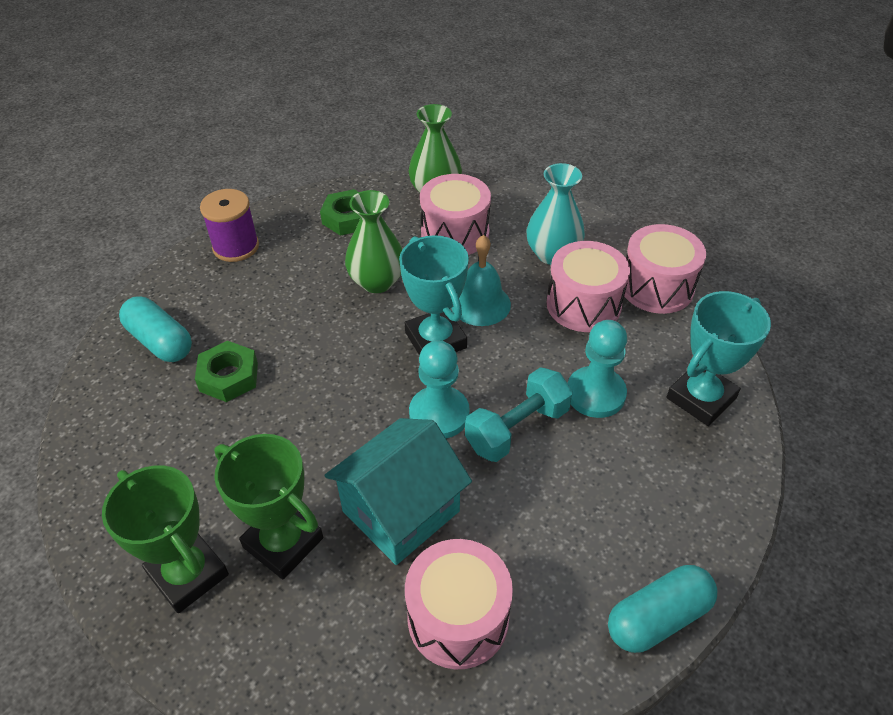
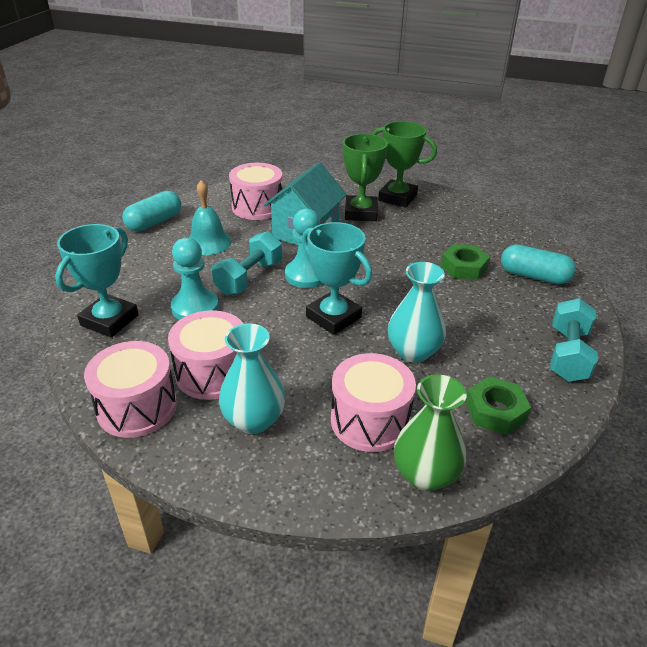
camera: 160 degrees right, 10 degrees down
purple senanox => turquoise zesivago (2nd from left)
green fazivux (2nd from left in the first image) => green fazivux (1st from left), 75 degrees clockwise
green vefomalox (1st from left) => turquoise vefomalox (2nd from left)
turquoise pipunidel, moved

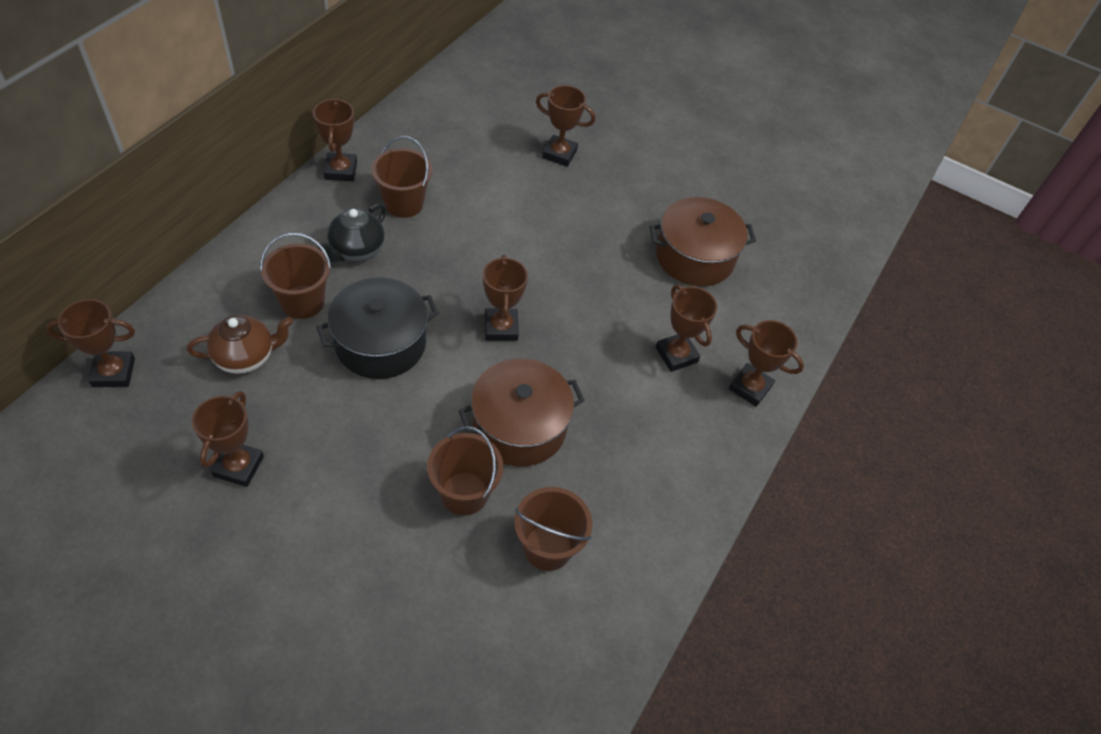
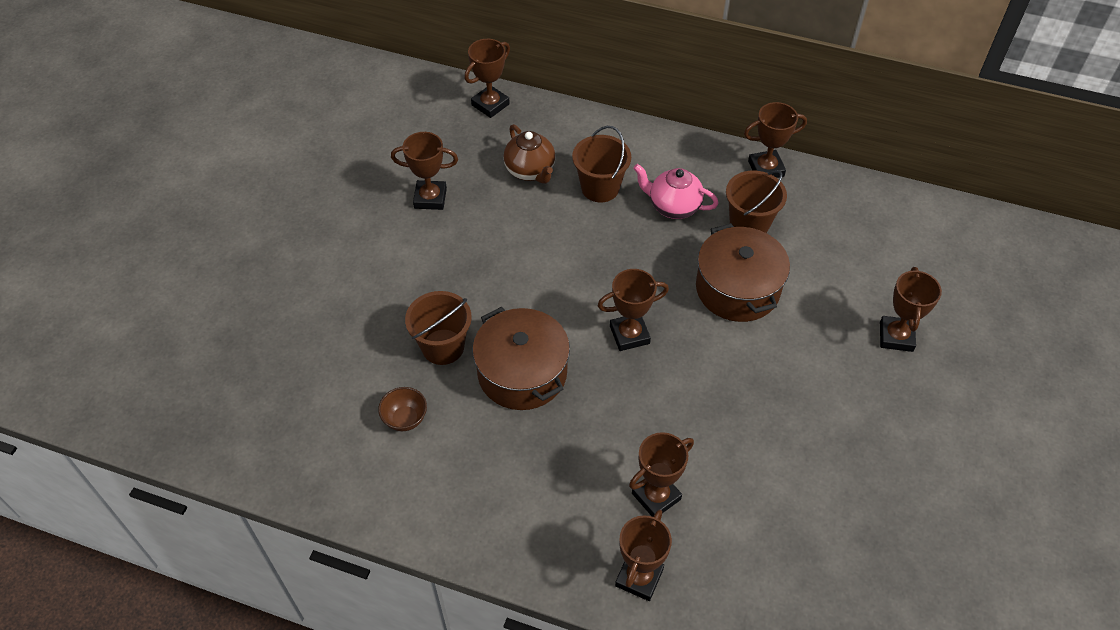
camera: 85 degrees right, 0 degrees up
brown fazivux (1st from left in the first image) => brown fazivux (2nd from left), 60 degrees clockwise
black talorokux => nothing
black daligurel => pink daligurel
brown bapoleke (4th from left) => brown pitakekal
brown talorokux (2nd from left), moved

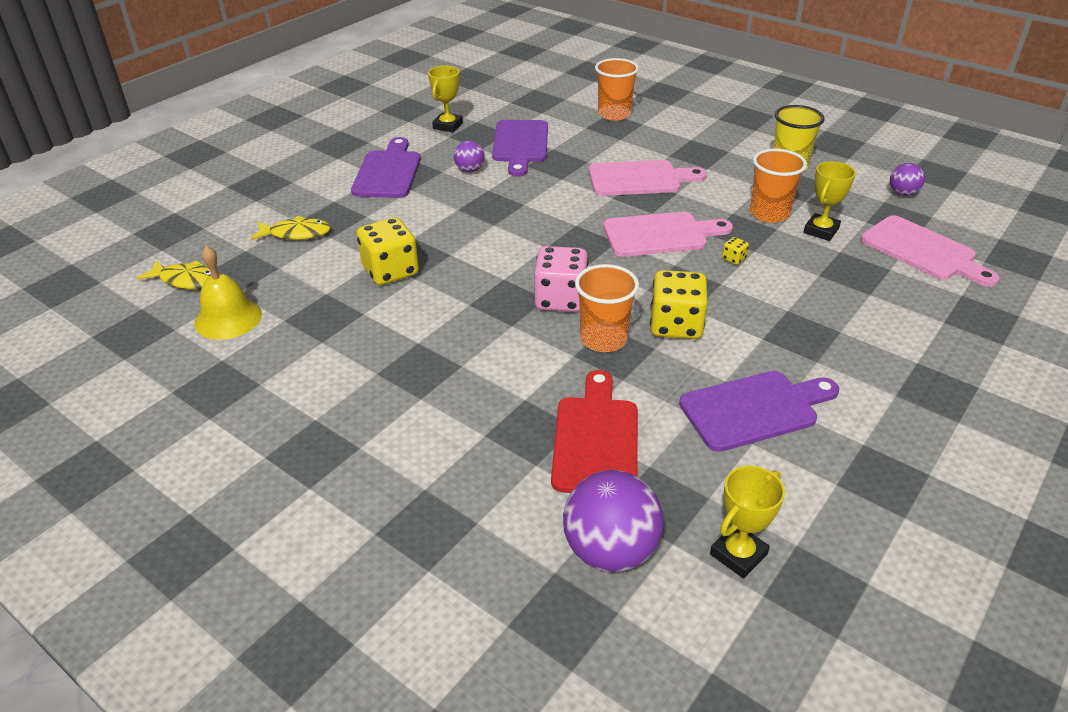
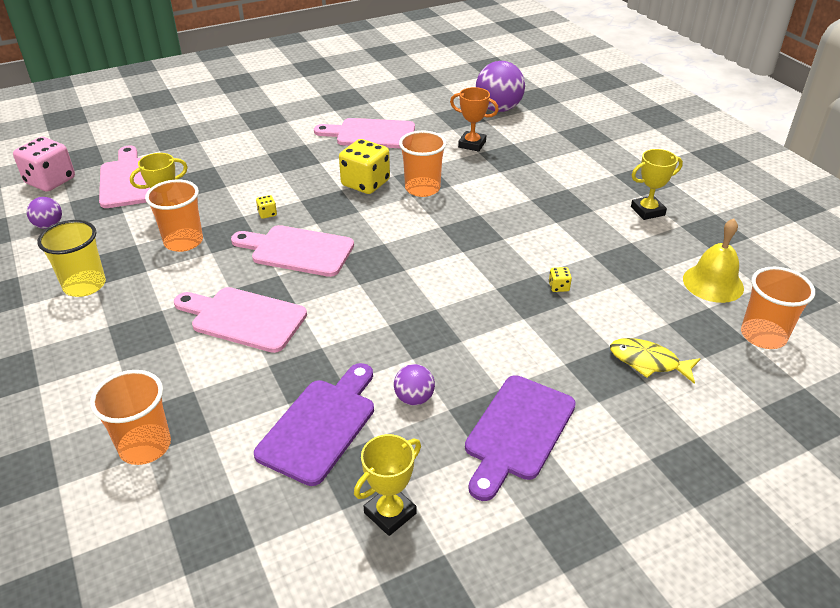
camera: 155 degrees left, 0 degrees up
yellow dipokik (1st from left) => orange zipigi (4th from left)
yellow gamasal (1st from left in the first image) => yellow gamasal (3rd from left), x0.41
pink gamasal, moved
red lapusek => orange fazivux
purple lapusek (3rd from left) => pink lapusek (4th from left)
yellow fazivux (2nd from left in the first image) => yellow fazivux (3rd from left), moved

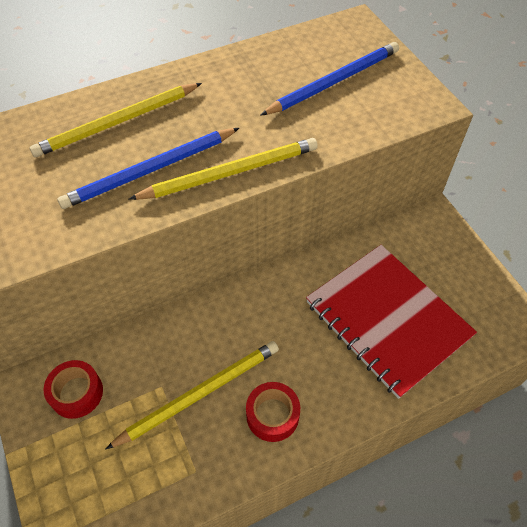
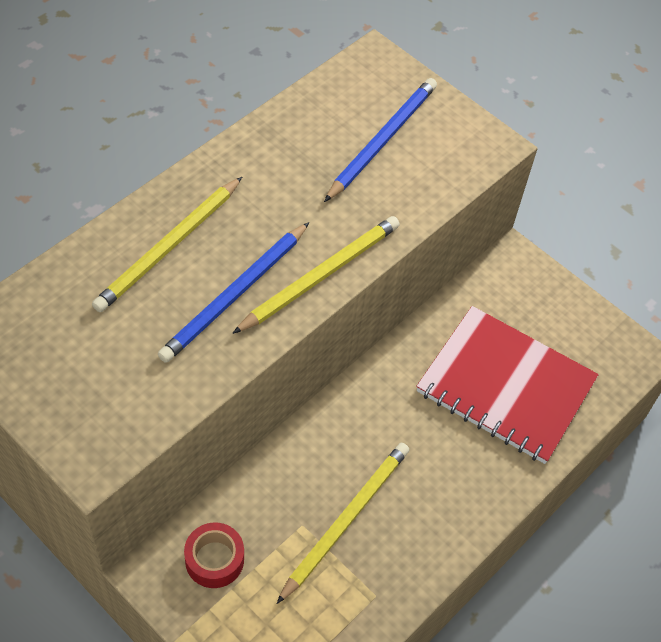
camera: 25 degrees left, 0 degrees up
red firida (2nd from left) => nothing

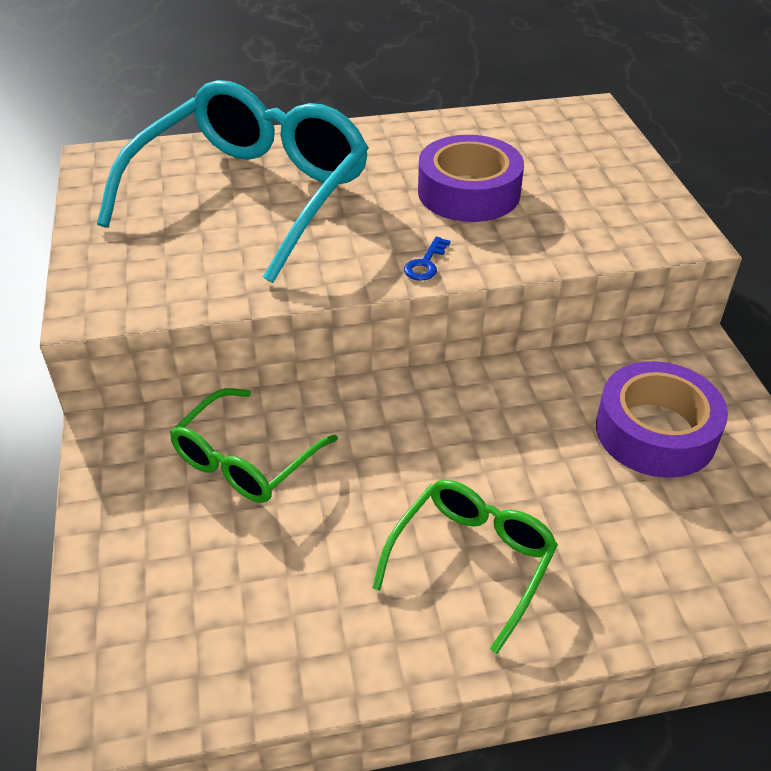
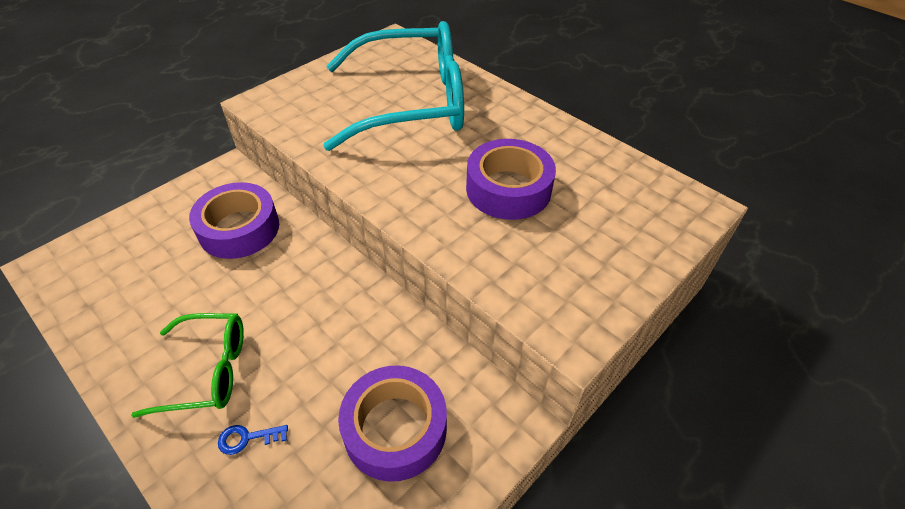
camera: 55 degrees right, 5 degrees up
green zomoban (1st from left) => purple firida (1st from left)
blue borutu, moved

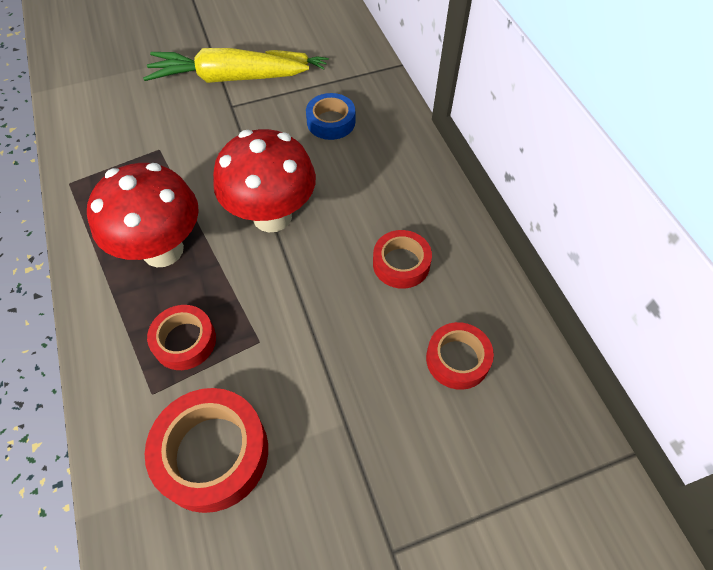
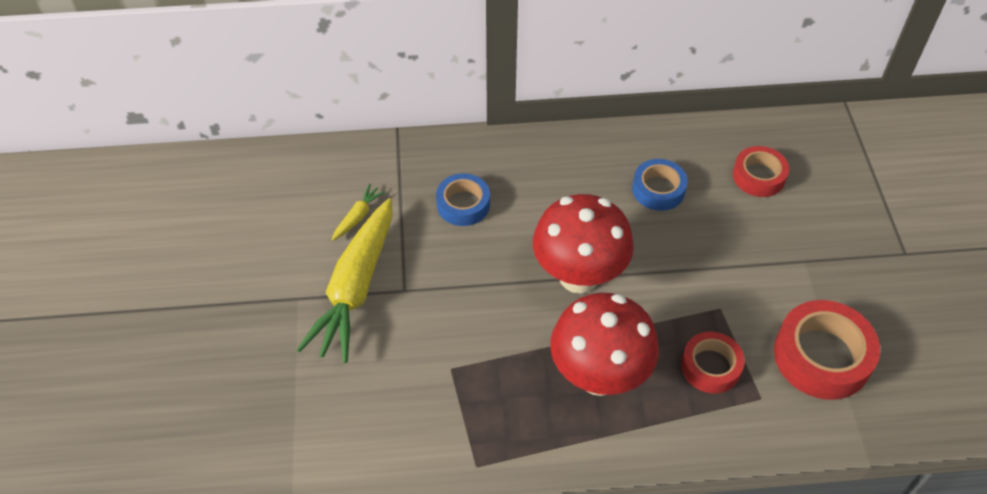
camera: 75 degrees left, 5 degrees down
red firida (3rd from left) => blue firida (2nd from left)

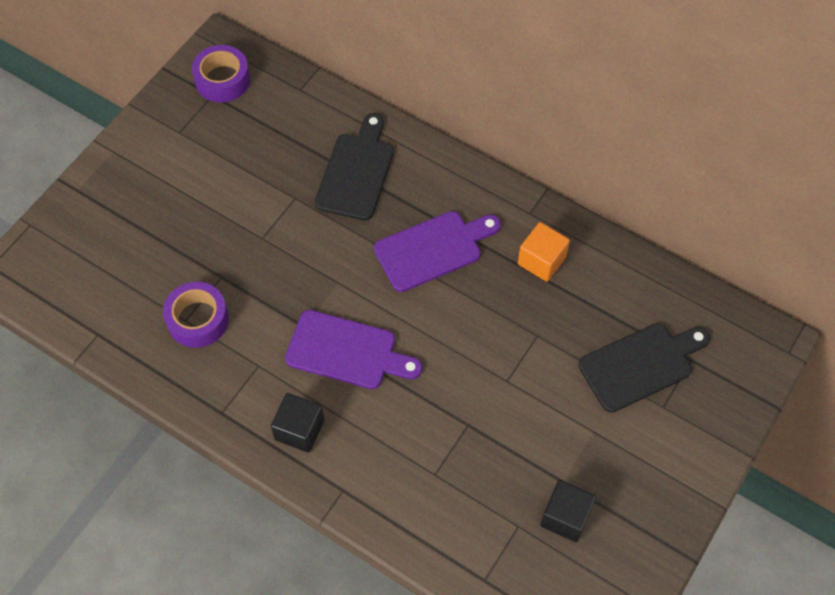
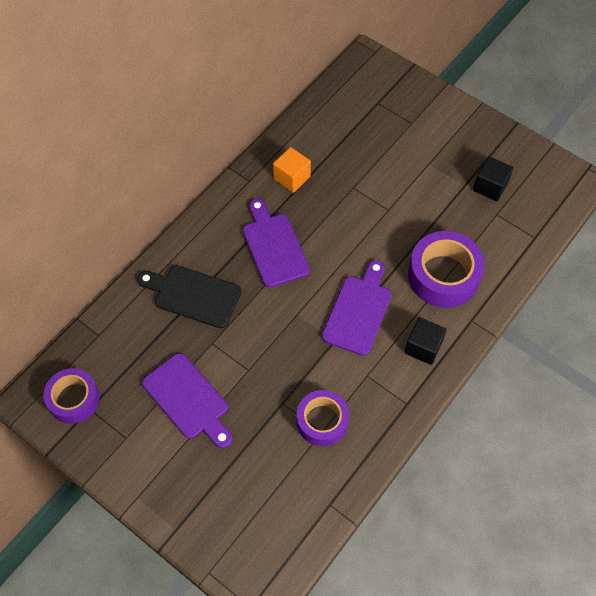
camera: 85 degrees left, 0 degrees up
black lapusek (2nd from left) => nothing
nothing => purple lapusek (1st from left)
nothing => purple firida (3rd from left)

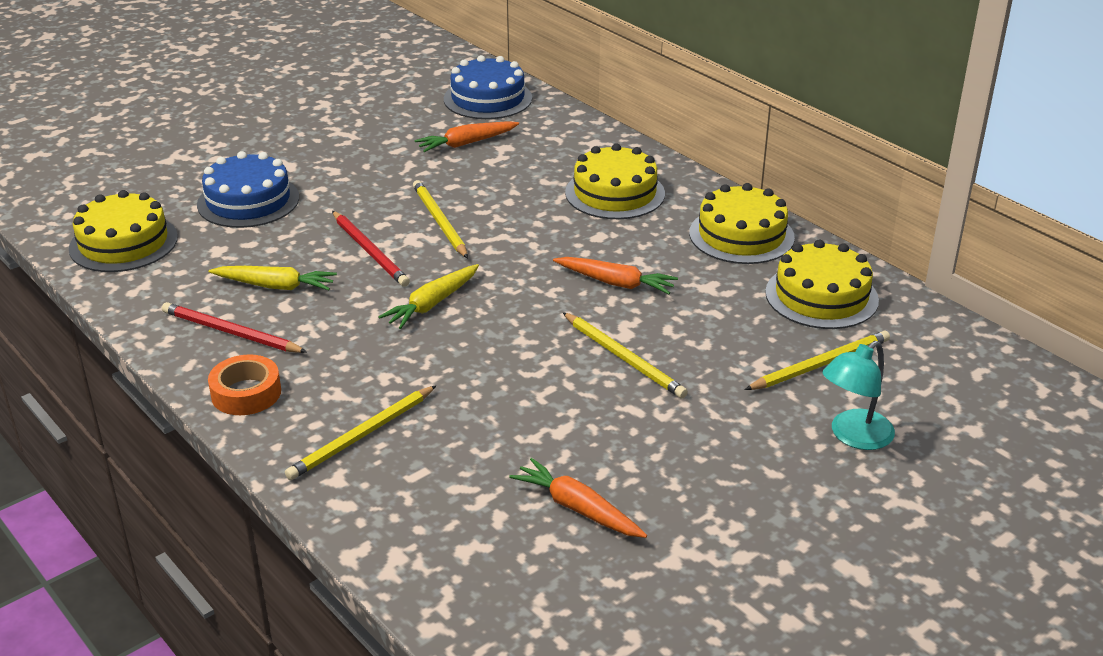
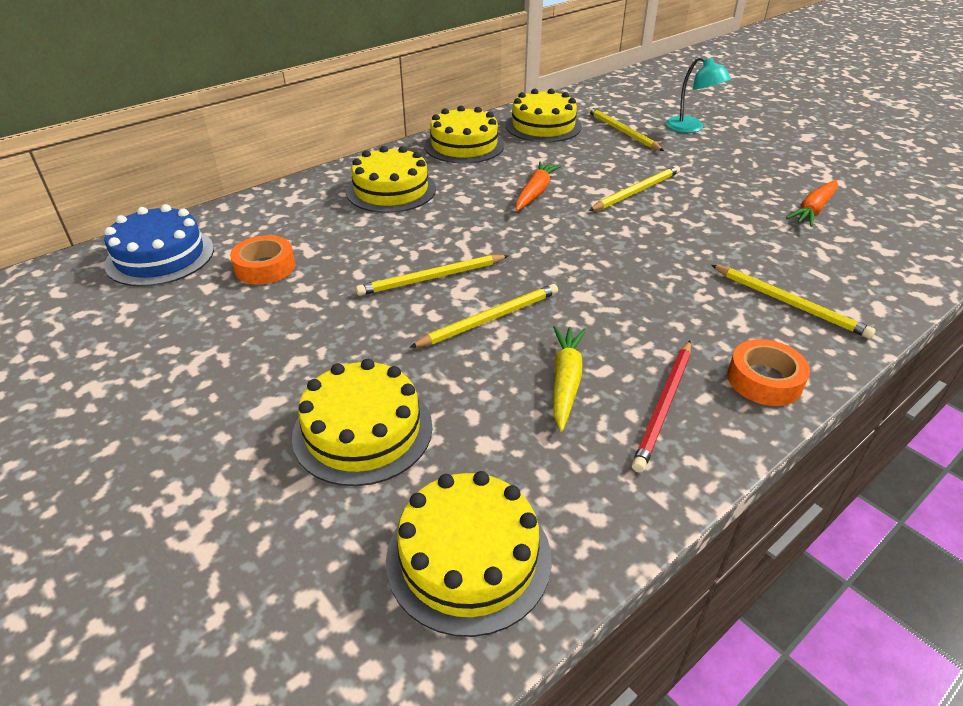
camera: 90 degrees left, 5 degrees up
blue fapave (1st from left) => yellow fapave (1st from left)
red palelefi (2nd from left) => yellow palelefi (2nd from left)
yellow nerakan (2nd from left) => nothing
orange nerakan (1st from left) => orange firida (1st from left)

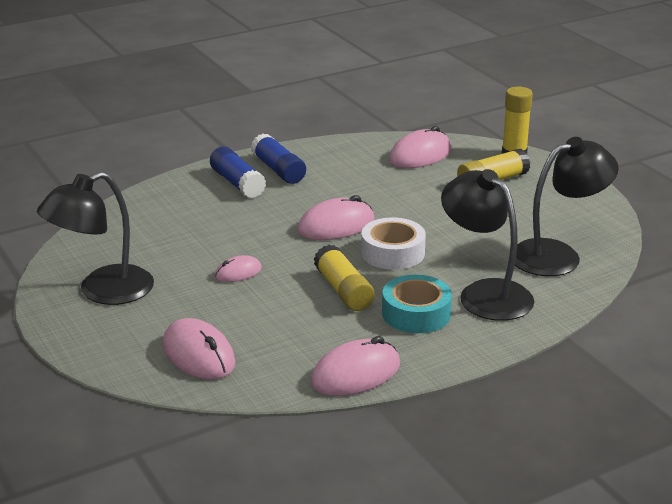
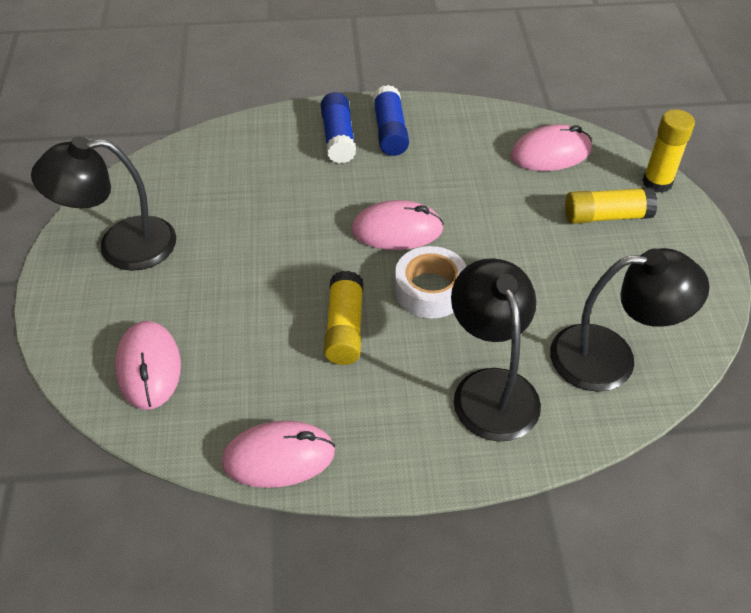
camera: 25 degrees right, 20 degrees up
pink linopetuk (2nd from left) => nothing
turquoise firida => nothing

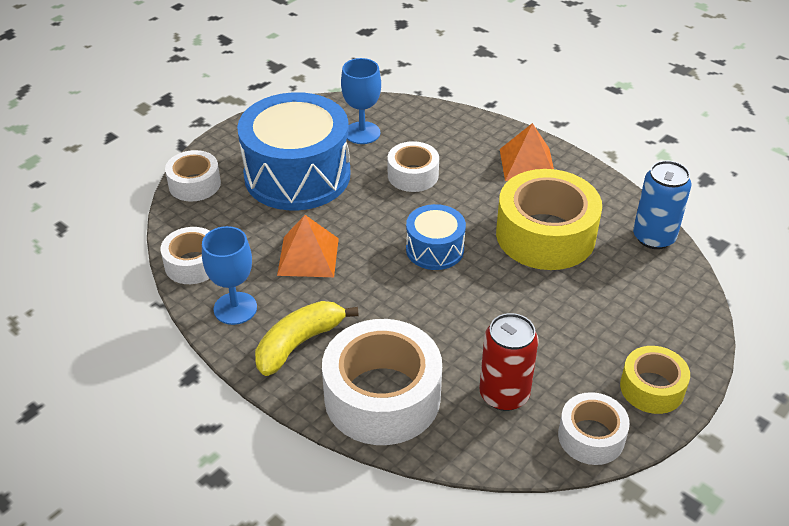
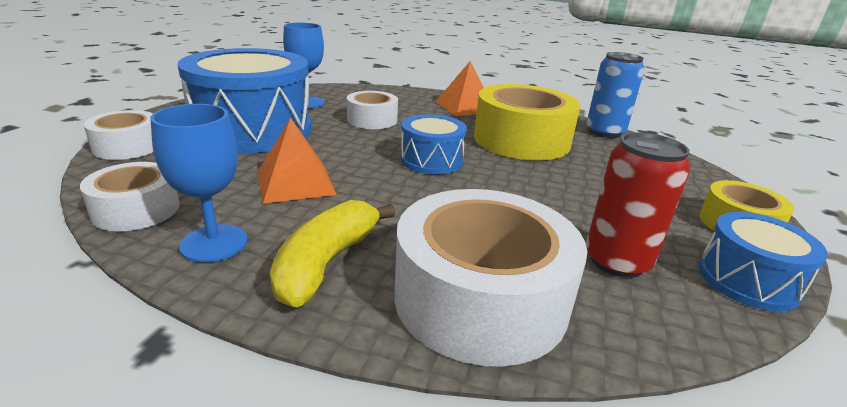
camera: 25 degrees left, 15 degrees down
white firida (5th from left) => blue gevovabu (3rd from left)

